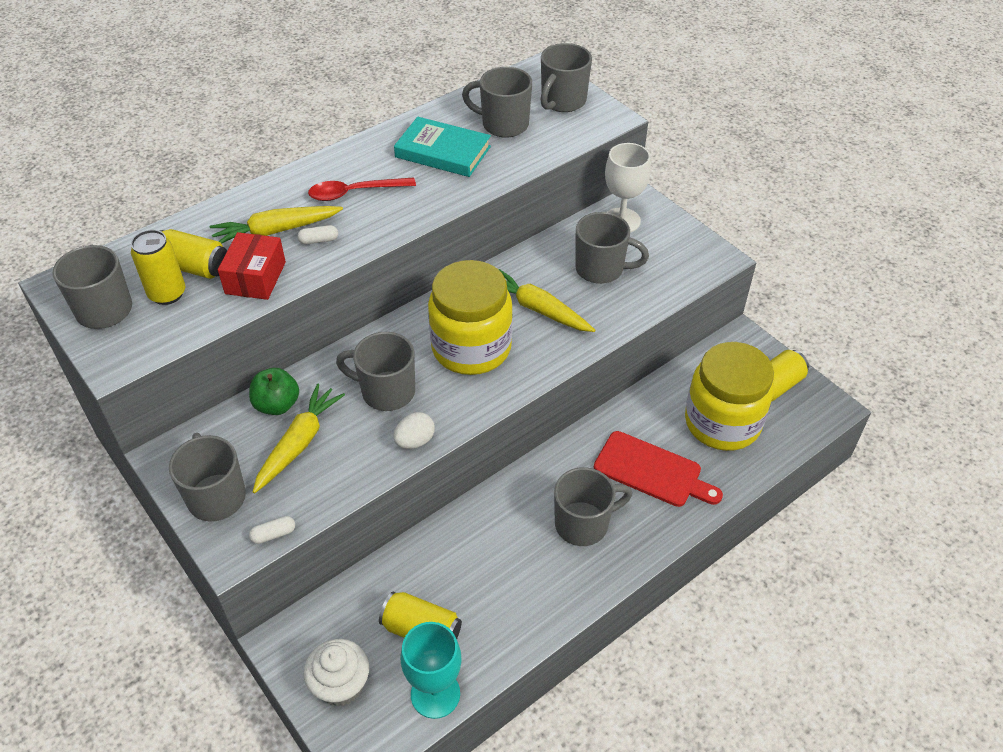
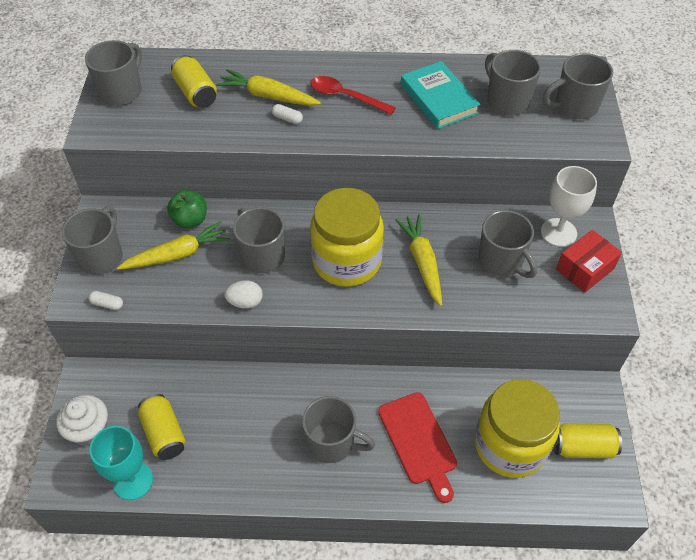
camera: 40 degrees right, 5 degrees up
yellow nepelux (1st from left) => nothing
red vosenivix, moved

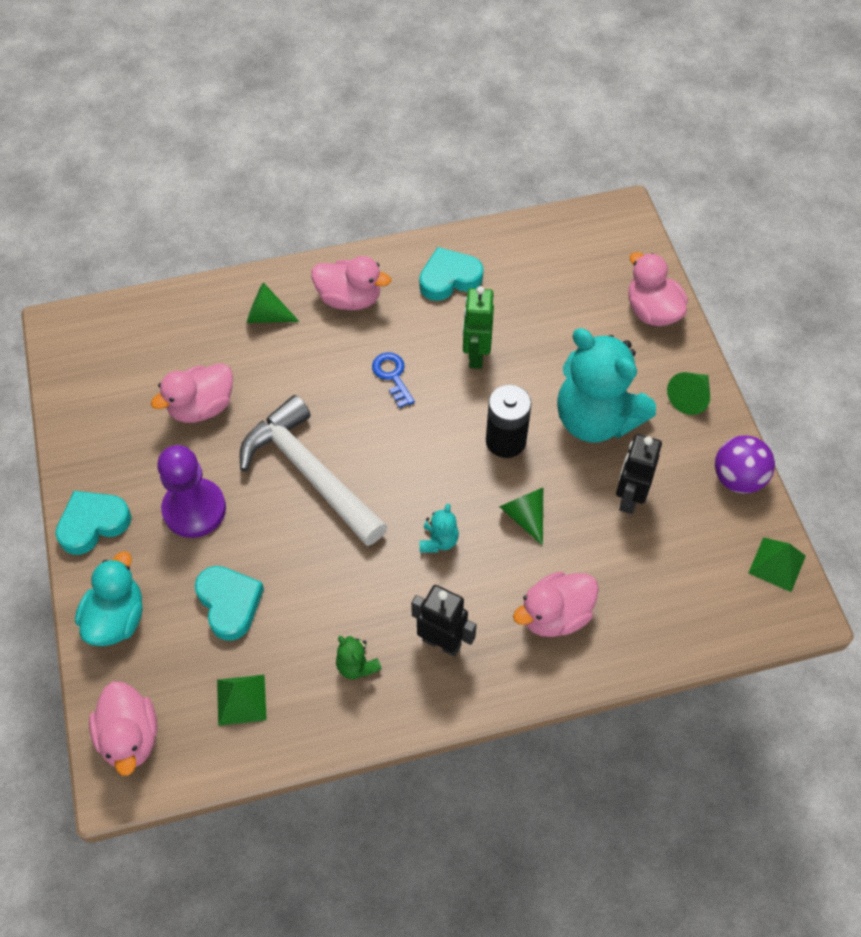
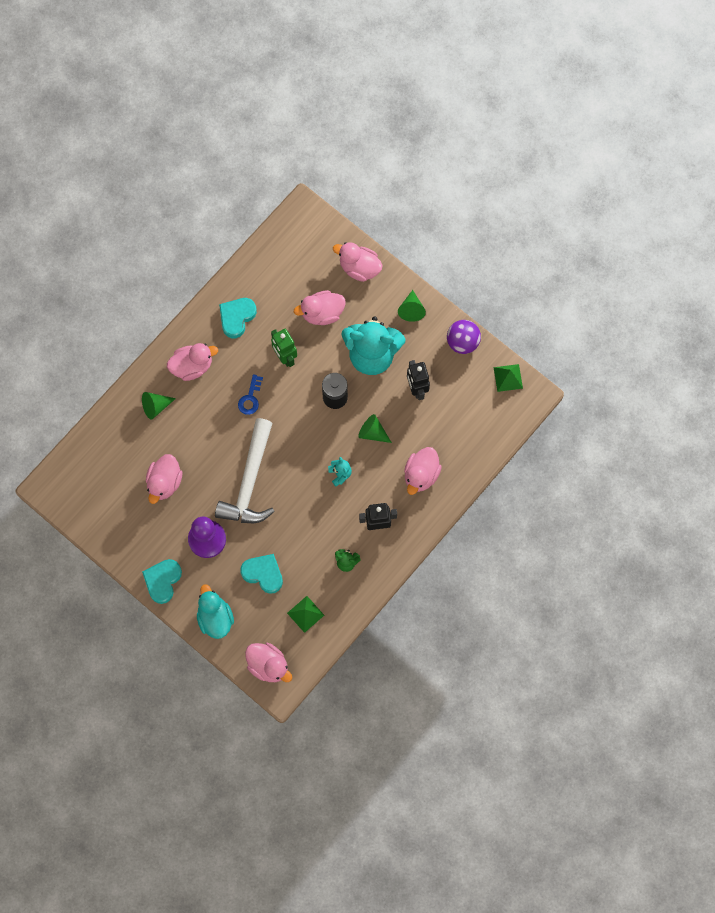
camera: 35 degrees left, 15 degrees up
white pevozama, 90 degrees counterclockwise
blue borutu, 105 degrees counterclockwise
nothing => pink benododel (4th from left)

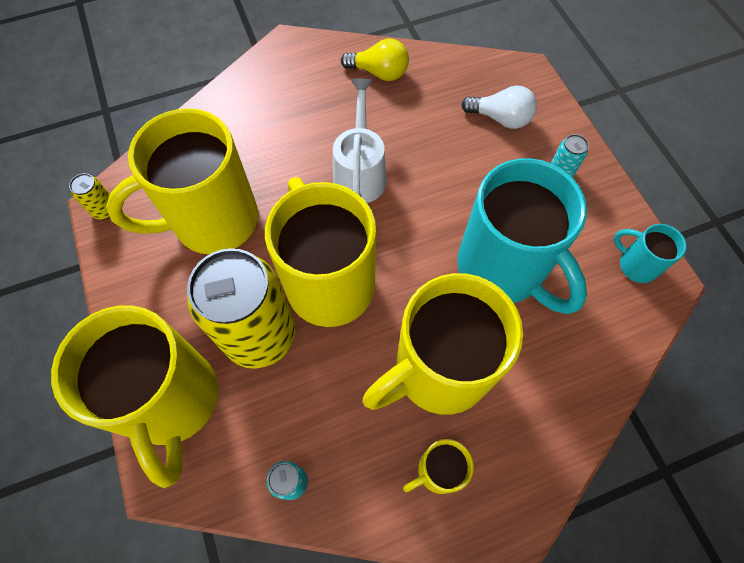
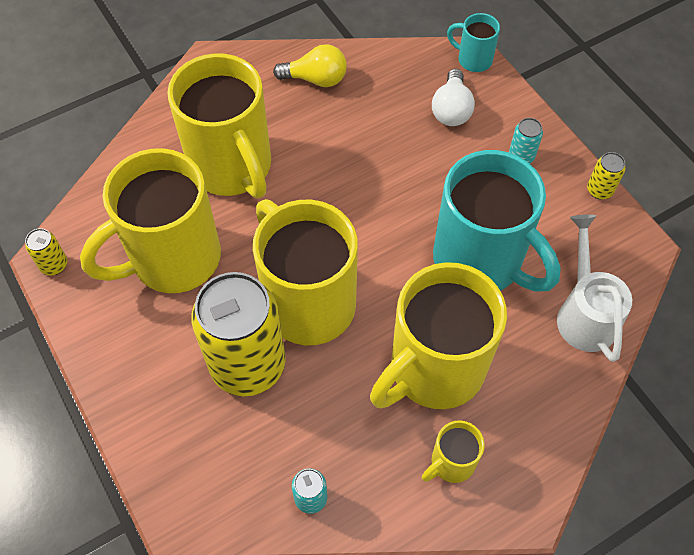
camera: 10 degrees left, 5 degrees down
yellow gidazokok (1st from left in the first image) => yellow gidazokok (2nd from left), moved
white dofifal, moved
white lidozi, 90 degrees clockwise
turquoise gidazokok (2nd from left in the first image) => turquoise gidazokok (1st from left), moved
nothing => yellow nepelux (3rd from left)

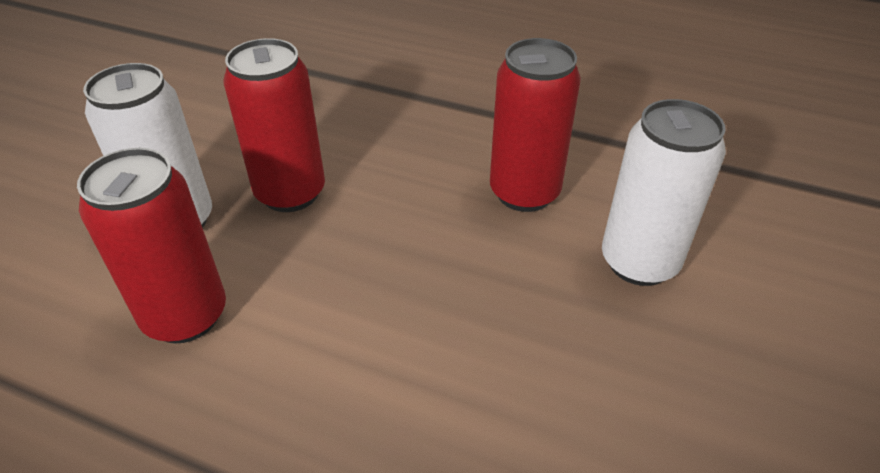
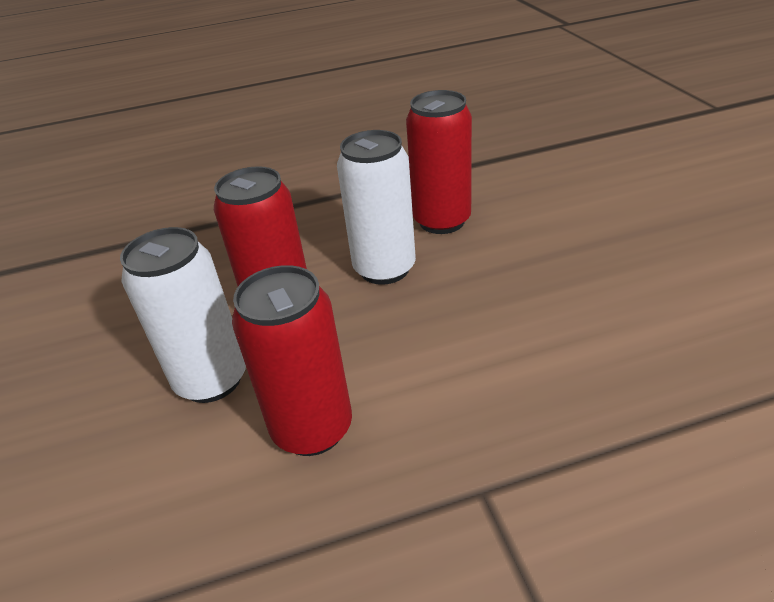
camera: 35 degrees left, 5 degrees down
white nepelux (2nd from left), moved

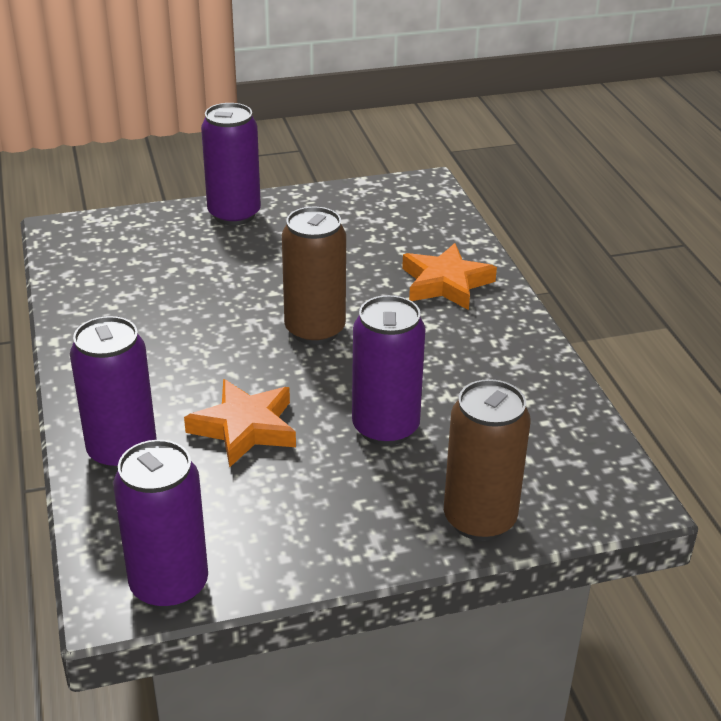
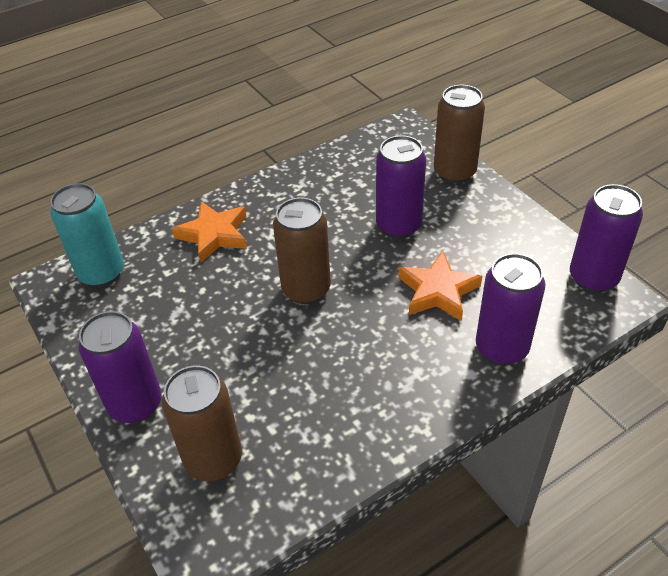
camera: 105 degrees left, 10 degrees up
nothing => turquoise nepelux
nothing => brown nepelux (1st from left)

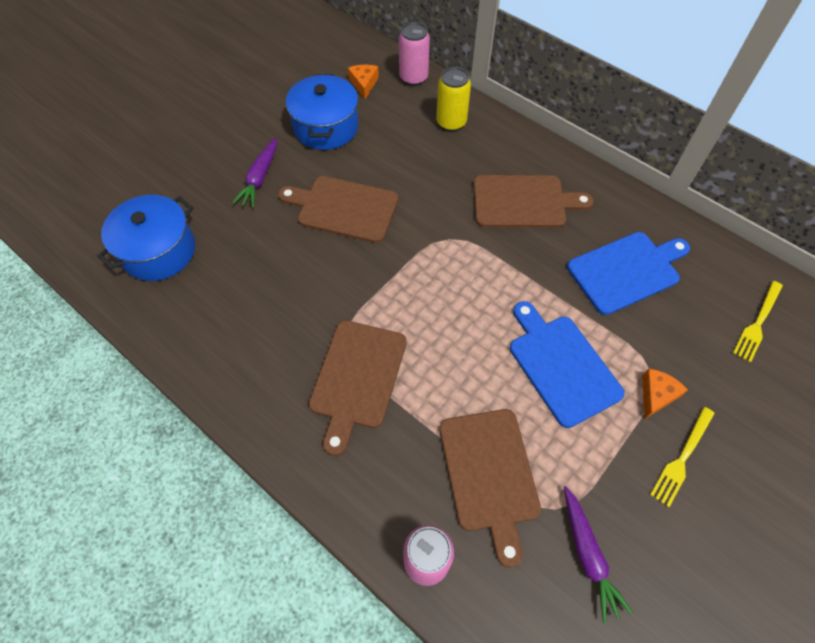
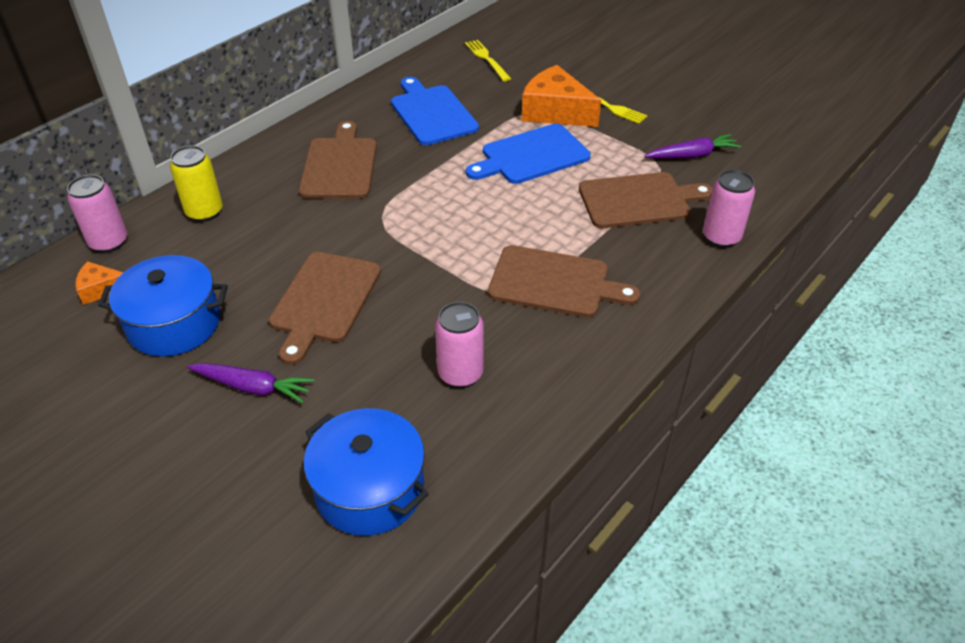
camera: 90 degrees left, 15 degrees down
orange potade (2nd from left), x1.96
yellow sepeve (2nd from left in the first image) => yellow sepeve (1st from left), 150 degrees counterclockwise
nothing => pink nepelux (2nd from left)

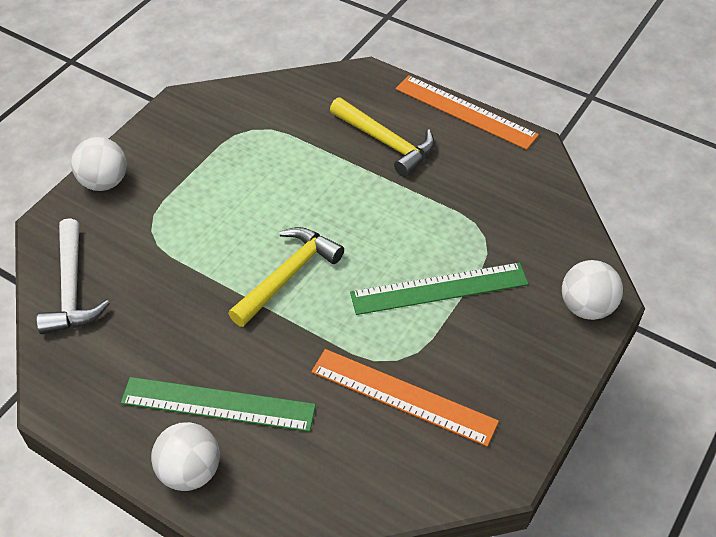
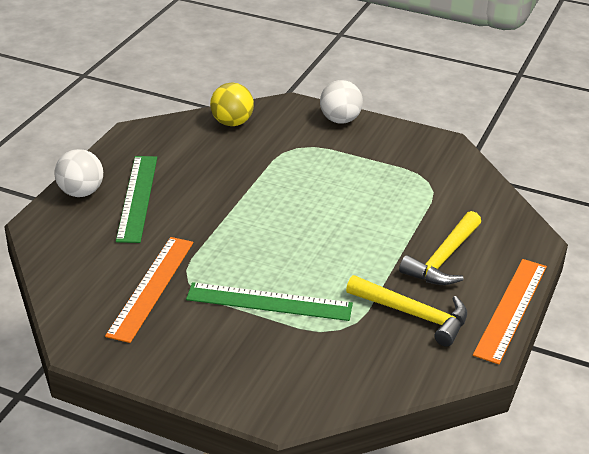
camera: 80 degrees right, 15 degrees down
white pevozama => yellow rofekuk
yellow pevozama (1st from left), moved
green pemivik (2nd from left), 60 degrees counterclockwise
white rofekuk (3rd from left) => nothing

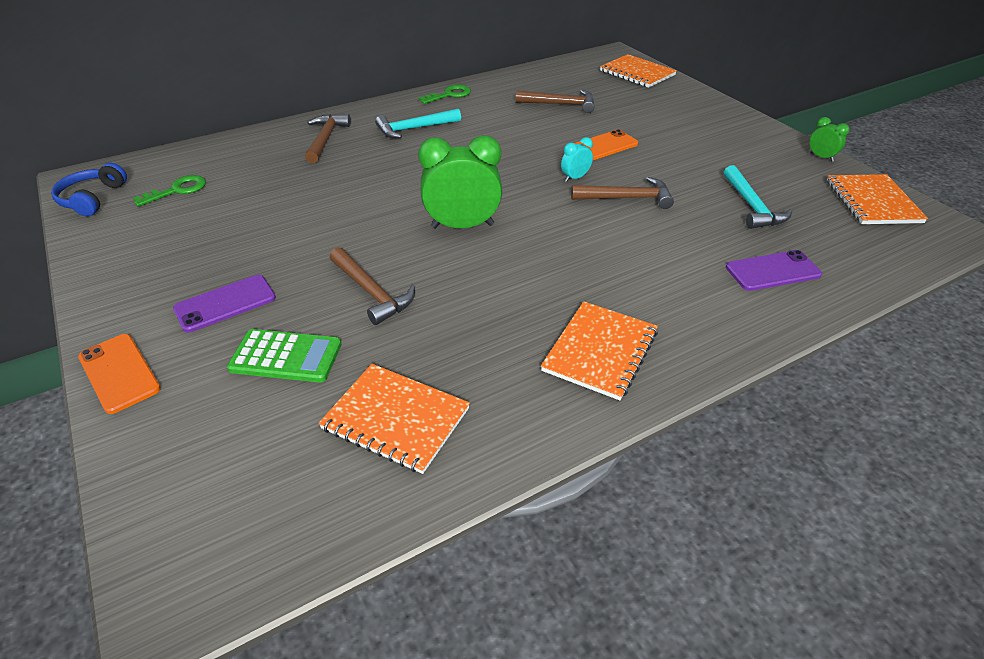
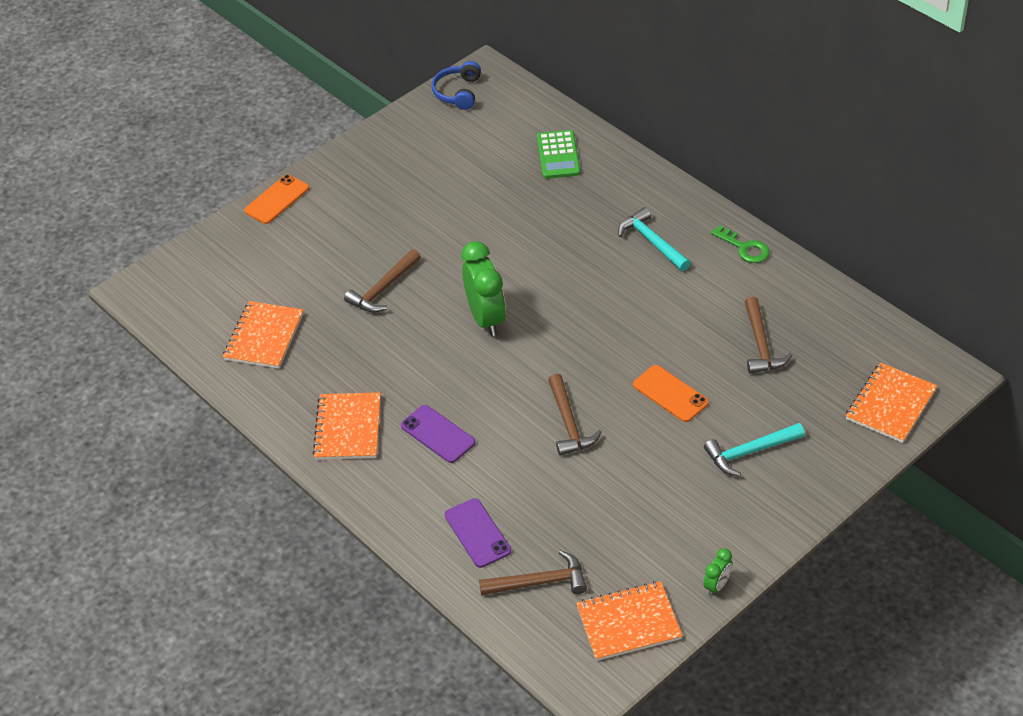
camera: 80 degrees right, 5 degrees up
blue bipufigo, 75 degrees counterclockwise
green borutu (1st from left) => nothing
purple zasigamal (1st from left), moved
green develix, moved
brown pevozama (1st from left in the first image) => brown pevozama (2nd from left), moved
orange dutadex (2nd from left), 75 degrees clockwise
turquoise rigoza => nothing
turquoise pevozama (2nd from left), moved

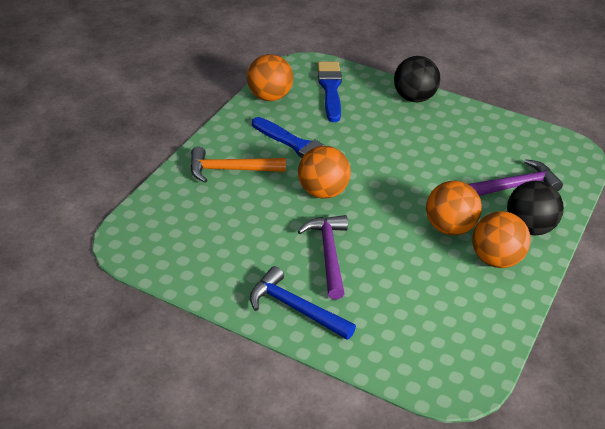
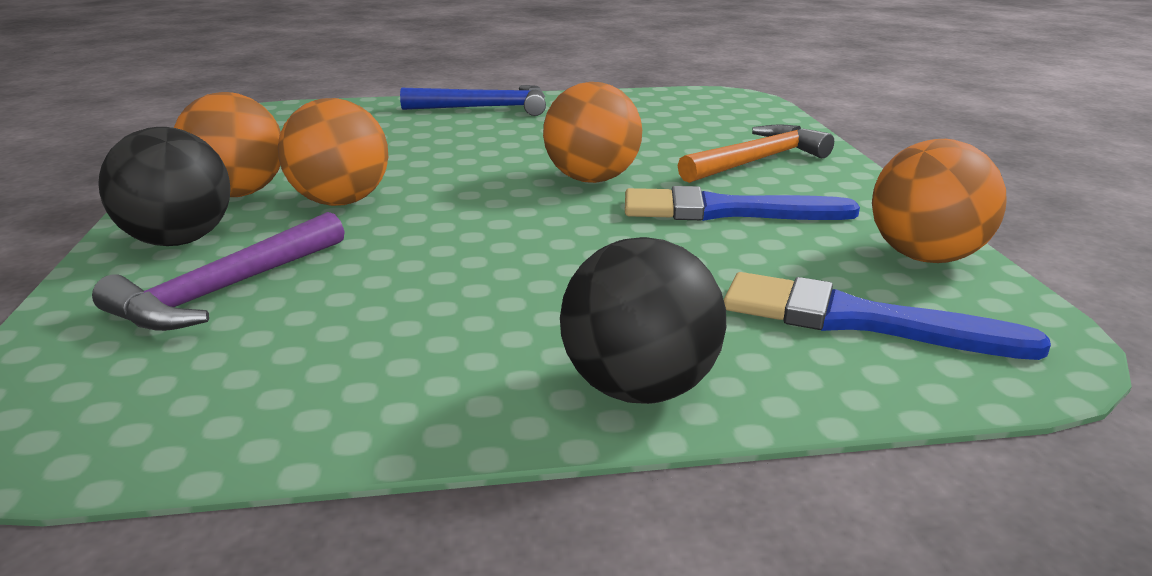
camera: 145 degrees right, 15 degrees down
purple pevozama (1st from left) => nothing
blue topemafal (2nd from left), 150 degrees clockwise

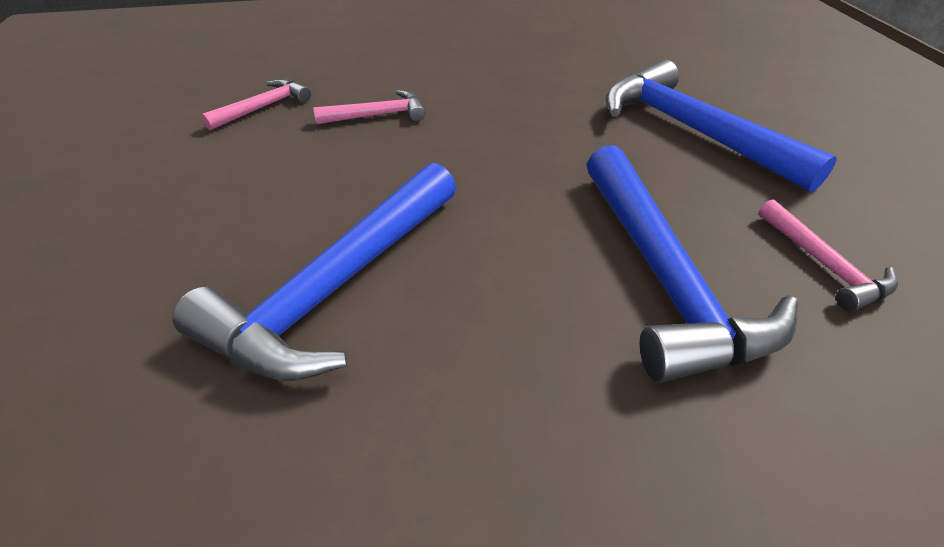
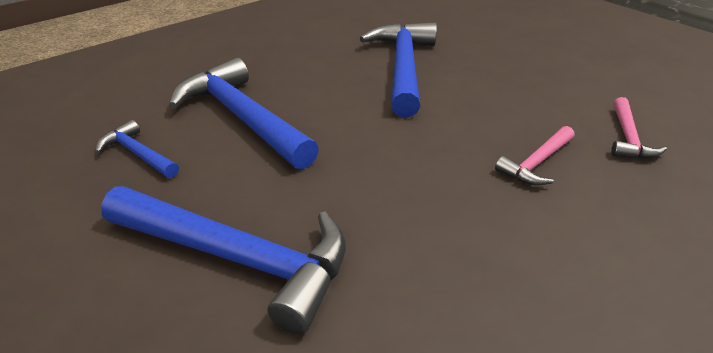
camera: 150 degrees right, 5 degrees down
pink pevozama (3rd from left) => blue pevozama (1st from left)

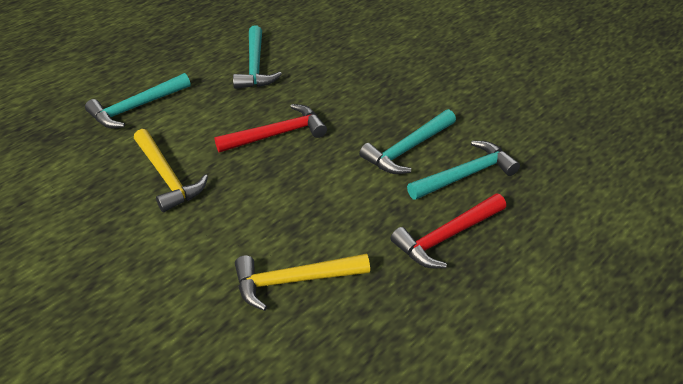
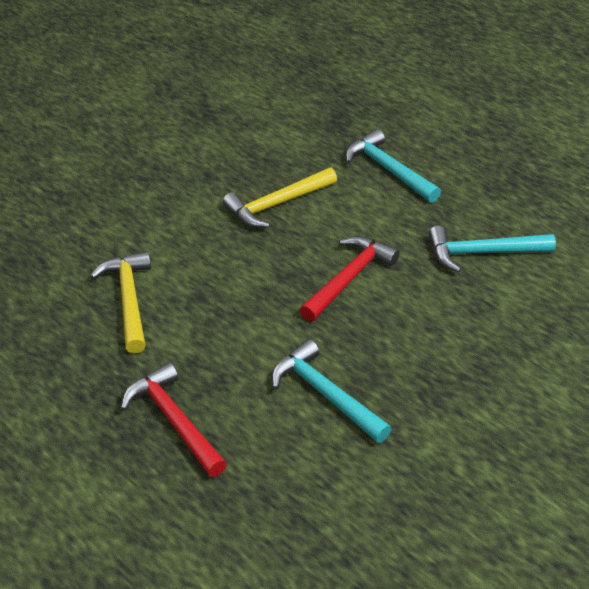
camera: 90 degrees right, 0 degrees up
red pevozama (1st from left in the first image) => red pevozama (2nd from left), 120 degrees counterclockwise
turquoise pevozama (4th from left) => nothing

